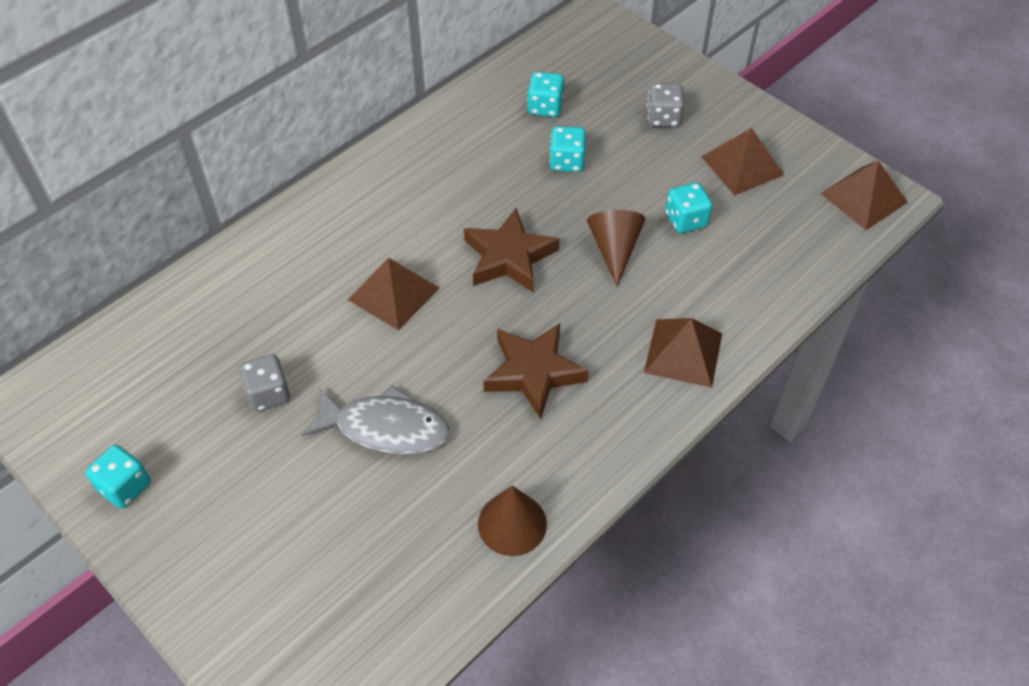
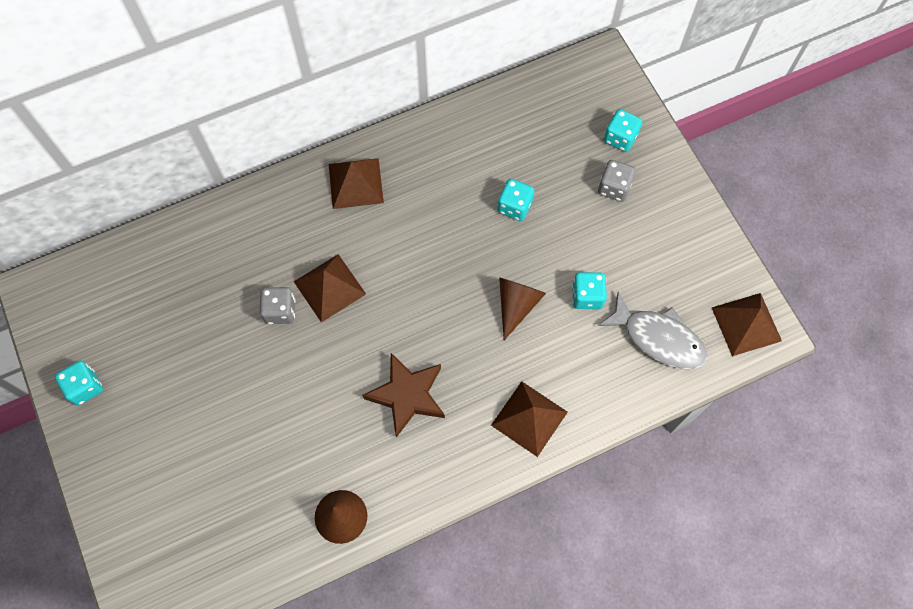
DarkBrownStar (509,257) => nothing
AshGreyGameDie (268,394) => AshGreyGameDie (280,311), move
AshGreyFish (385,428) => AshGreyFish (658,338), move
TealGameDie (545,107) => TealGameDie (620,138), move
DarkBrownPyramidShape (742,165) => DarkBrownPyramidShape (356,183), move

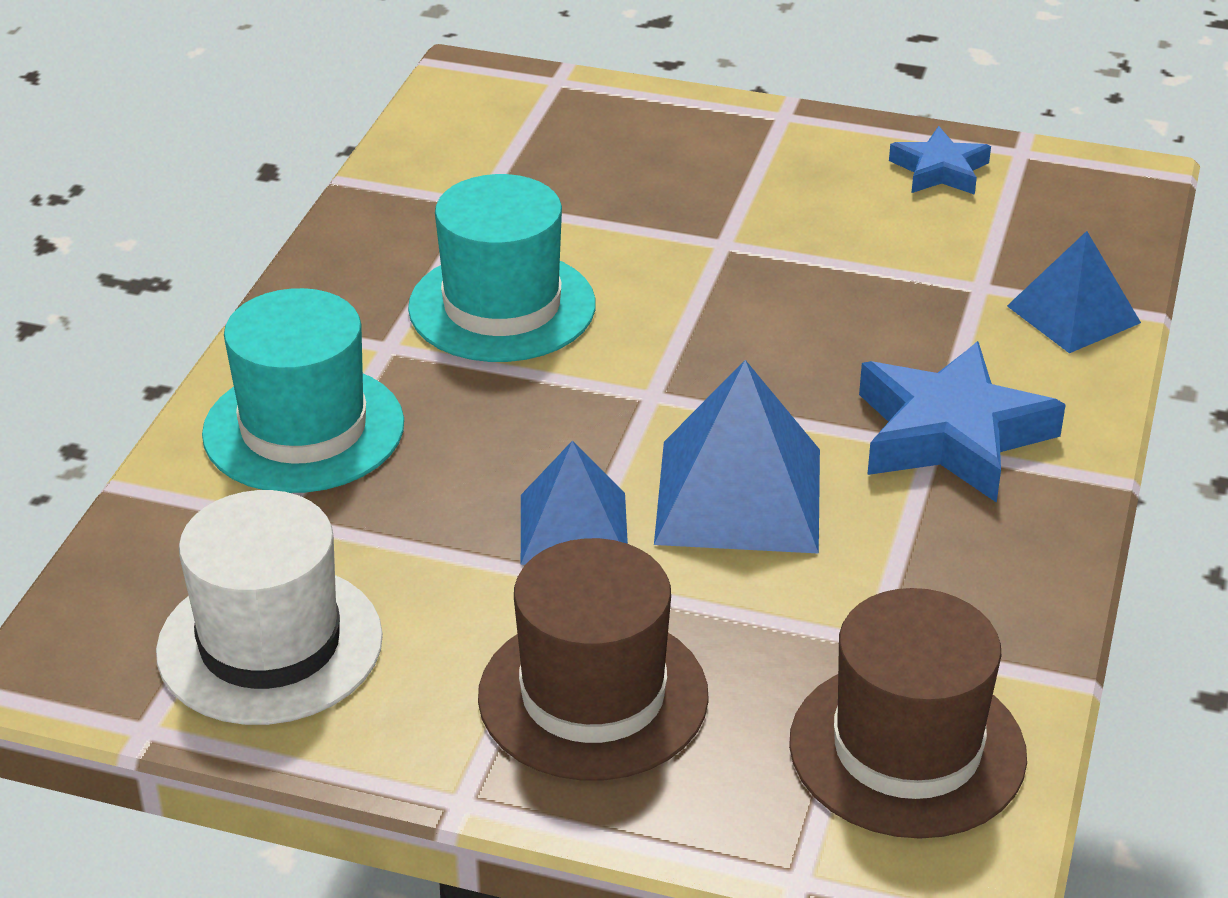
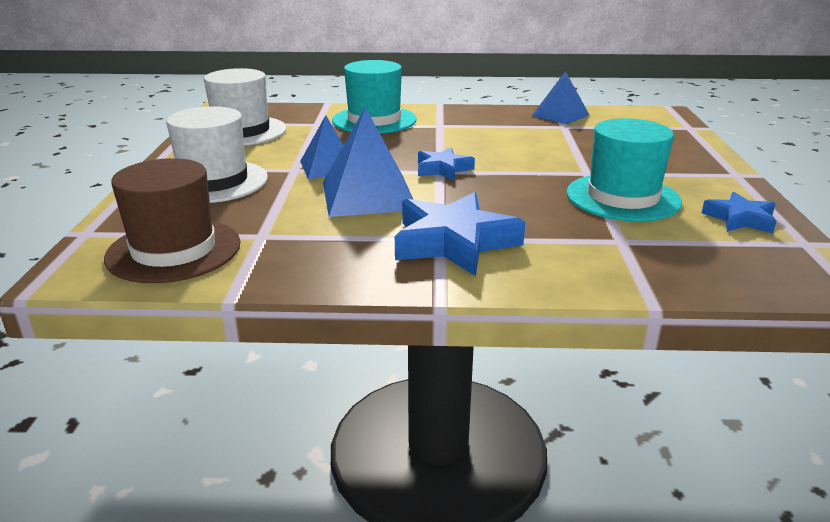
nothing => RoyalBlueStar (443,169)
TealTallHat (502,306) => TealTallHat (622,197), move
RoyalBluePyramidShape (1073,314) => RoyalBluePyramidShape (560,115), move
DarkBrownTallHat (593,696) => PureWhiteTallHat (214,182)

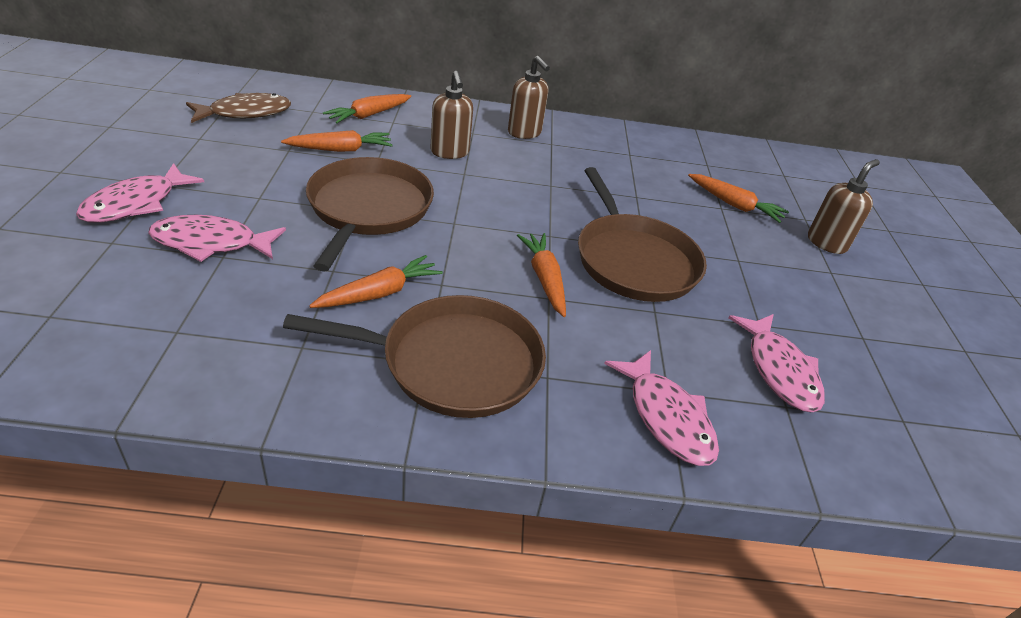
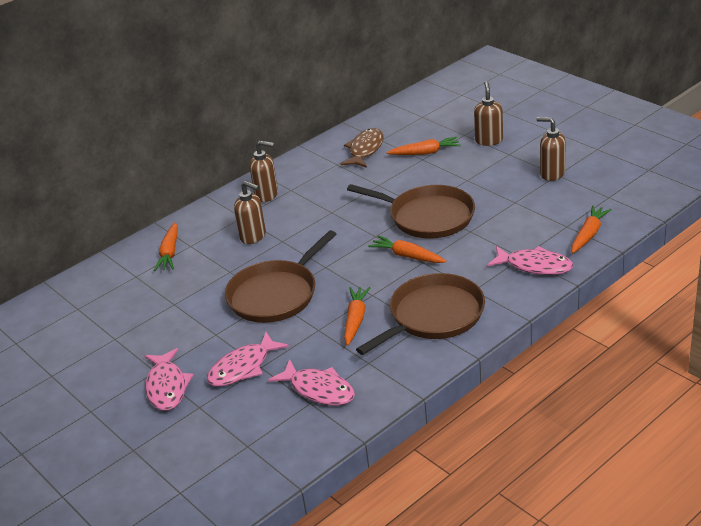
nothing => DarkBrownPumpBottle (552,174)
DarkBrownFish (245,113) => DarkBrownFish (365,150), move
BrightOrangeRootVegetable (340,149) => BrightOrangeRootVegetable (588,234), move
PinkFish (779,370) => PinkFish (318,390), move
DarkBrownSkillet (368,209) => DarkBrownSkillet (276,294), 105 degrees counterclockwise

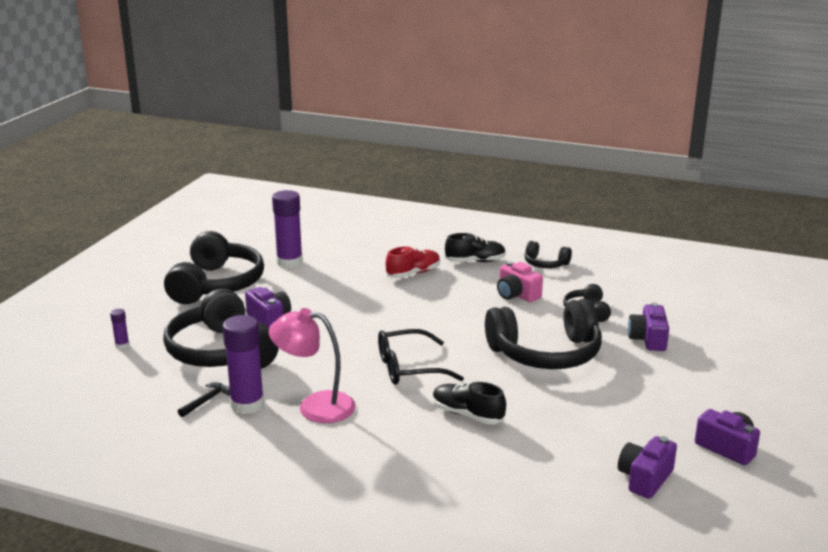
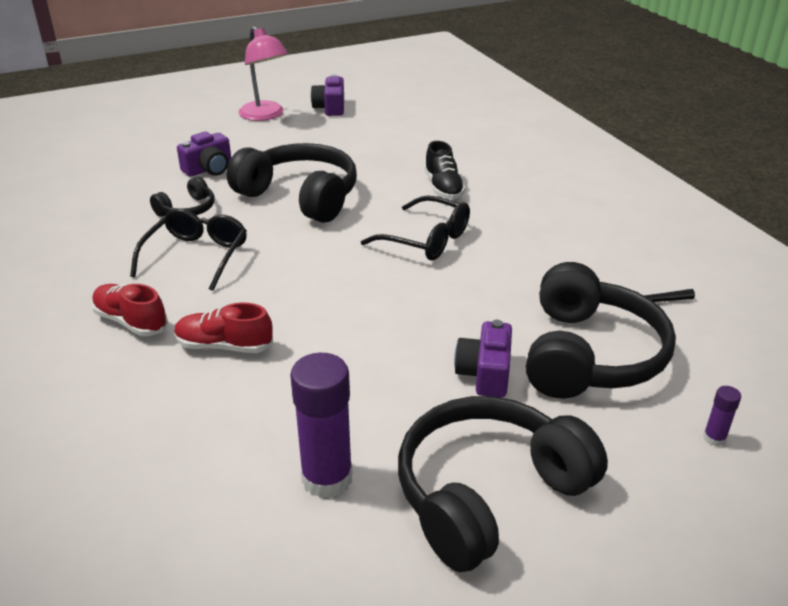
RoyalPurpleGlueStick (247,405) => nothing
BlackOverEarHeadphones (545,264) => nothing
RoyalPurpleCamera (645,478) => nothing
PinkLamp (315,406) => PinkLamp (265,115), move
PinkCamera (517,295) => BlackGlasses (196,256)
BlackShoe (475,261) => CrimsonShoe (131,321)

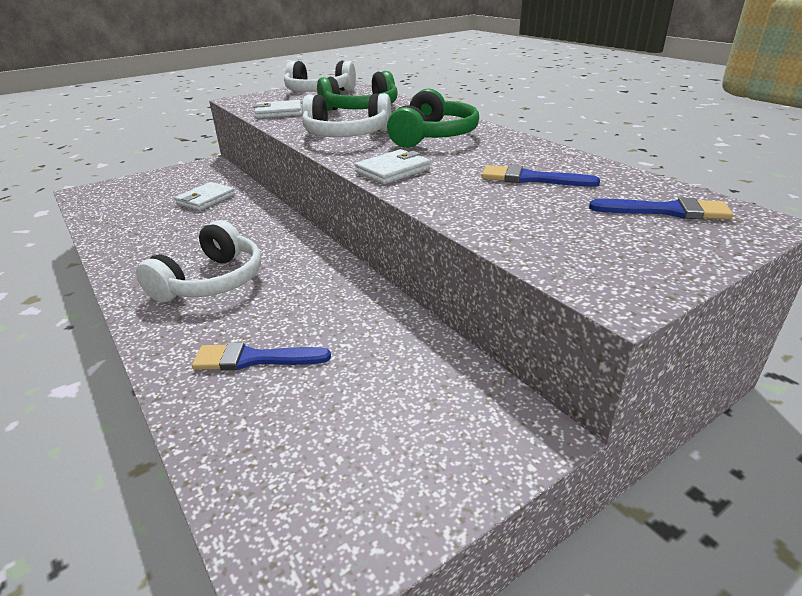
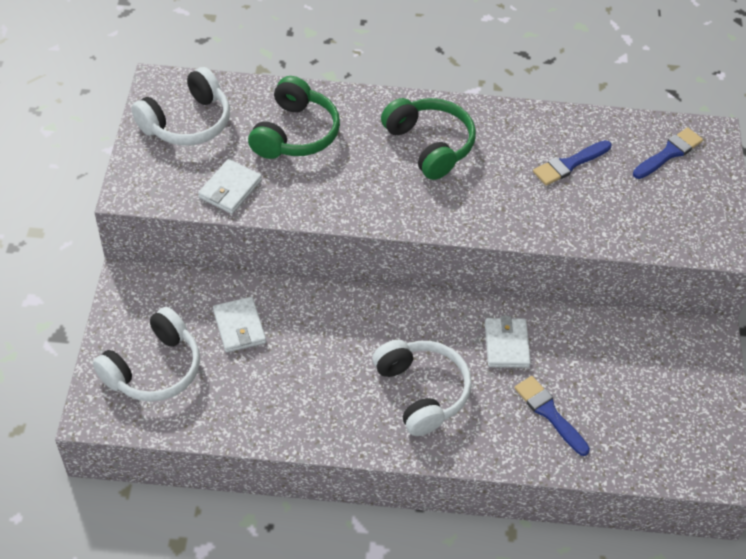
PureWhiteOverEarHeadphones (346,135) => PureWhiteOverEarHeadphones (154,368), move
PureWhiteCardWallet (393,171) => PureWhiteCardWallet (506,345), move
RoyalBluePaintbrush (254,359) => RoyalBluePaintbrush (549,413), 105 degrees clockwise

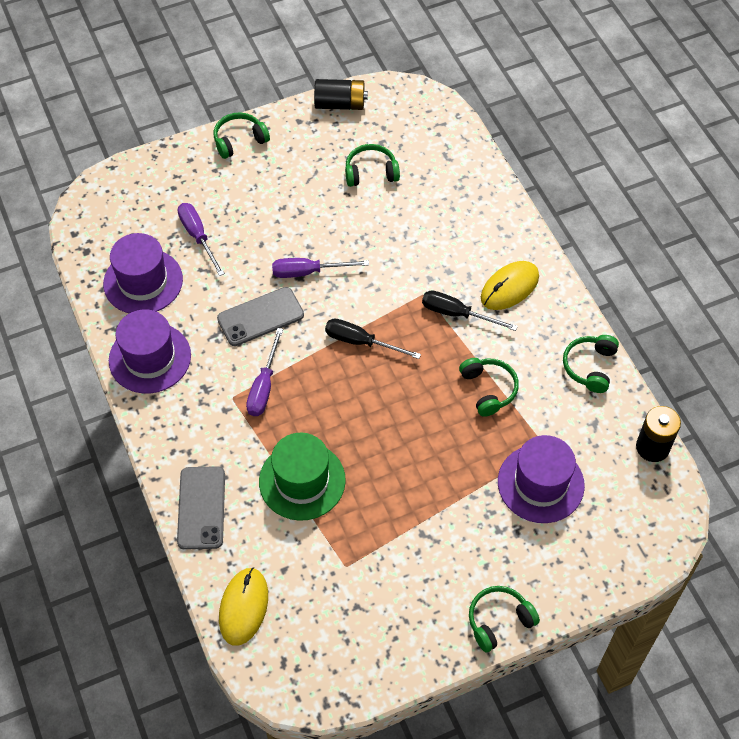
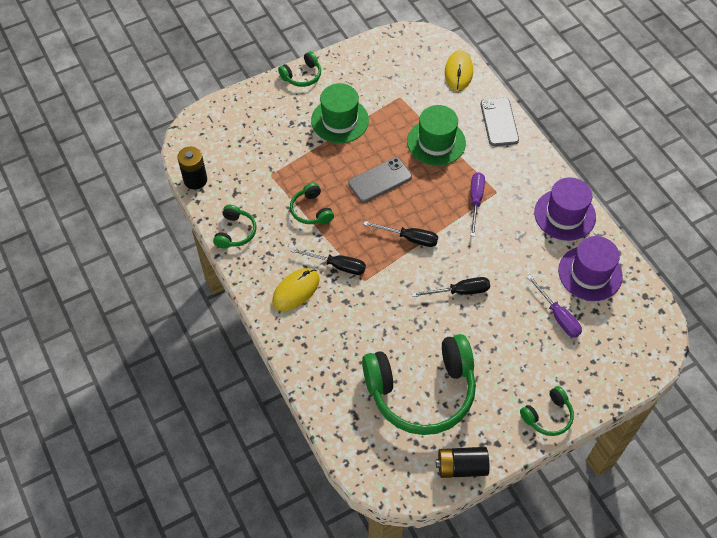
RoyalPurpleTallHat (540,483) => nothing
nothing => LeafGreenTallHat (340,120)
AshGreyMobilePhone (260,317) => AshGreyMobilePhone (380,180), move
RoyalPurpleScrewdriver (308,272) => BlackScrewdriver (460,291)
LeafGreenOverEarHeadphones (371,172) => LeafGreenOverEarHeadphones (421,391), x2.24

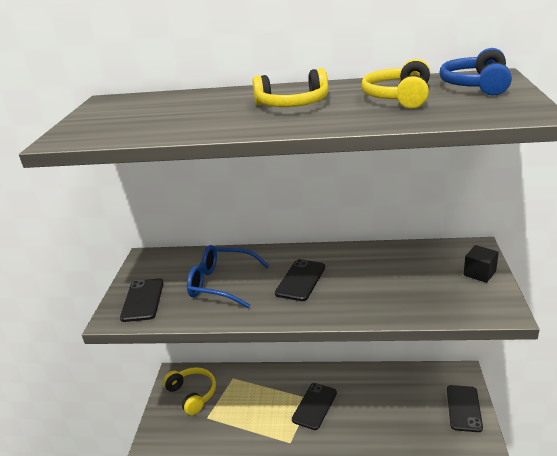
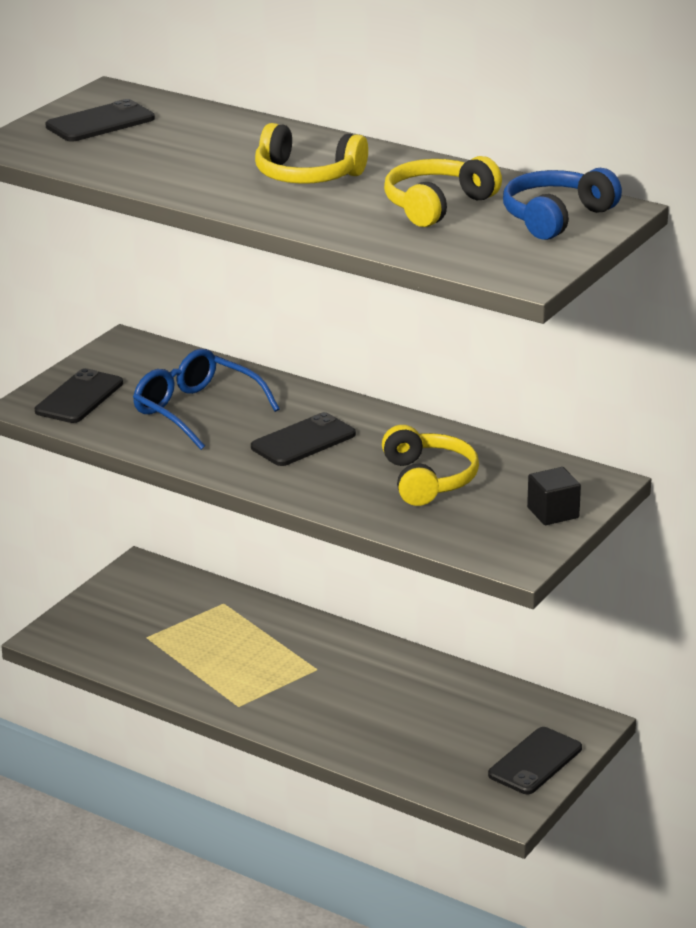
BrightYellowOverEarHeadphones (192,394) => BrightYellowOverEarHeadphones (428,480), move
BlackMobilePhone (314,406) => BlackMobilePhone (100,123), move

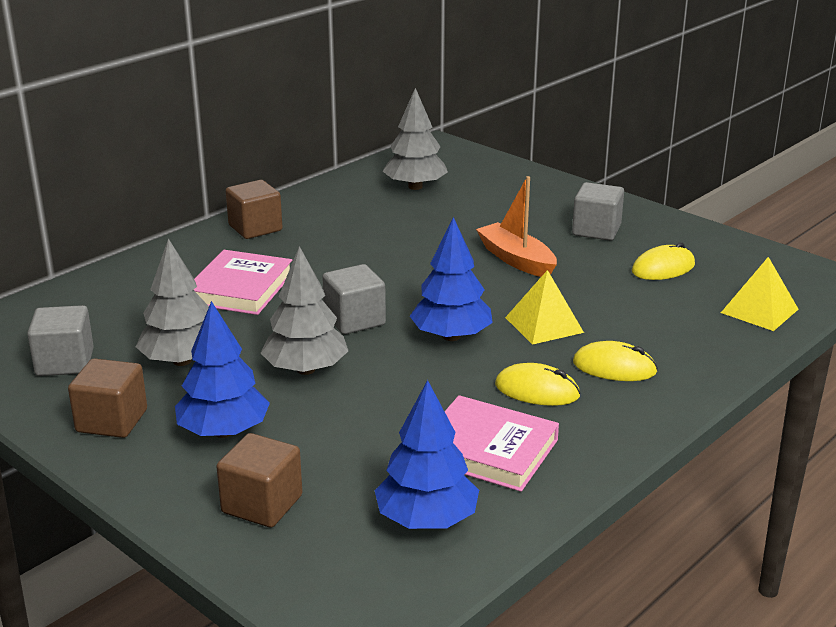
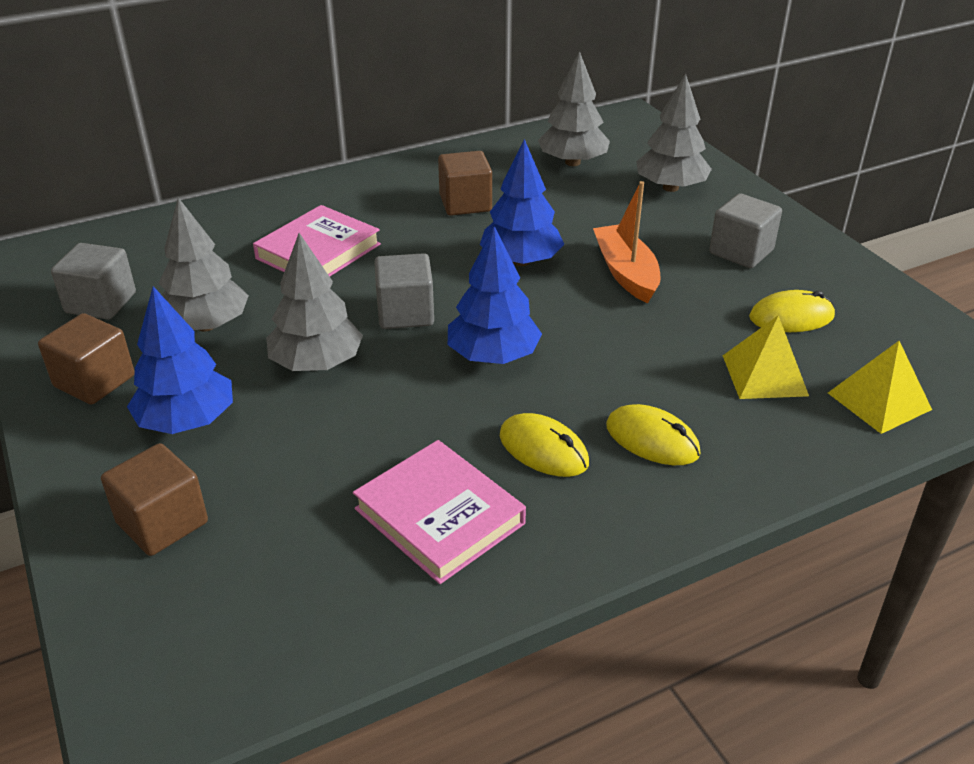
nothing => AshGreyToyTree (670,187)
DarkBrownBlock (255,228) => DarkBrownBlock (465,203), move
RoyalBlueToyTree (426,520) => RoyalBlueToyTree (521,261), move
BrightYellowPyramidShape (544,325) => BrightYellowPyramidShape (765,375), move

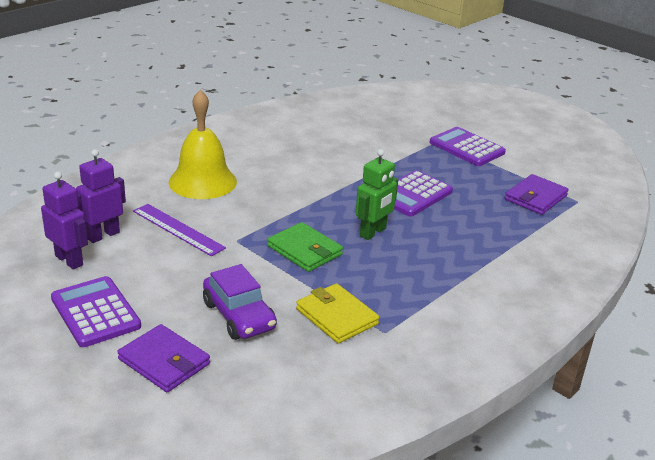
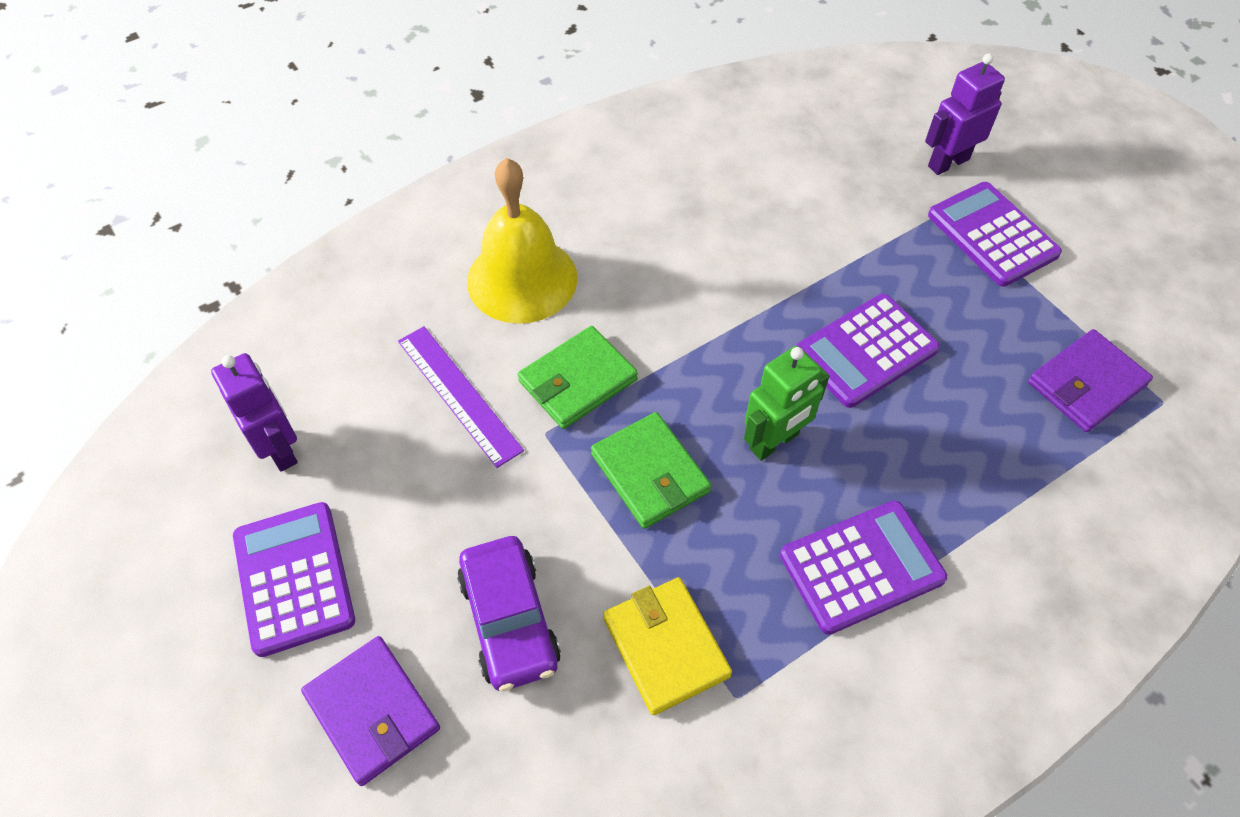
nothing => LeafGreenCardWallet (578,380)
nothing => RoyalPurpleCalculator (861,567)
RoyalPurpleRobotFigure (103,235) => RoyalPurpleRobotFigure (948,162), move

